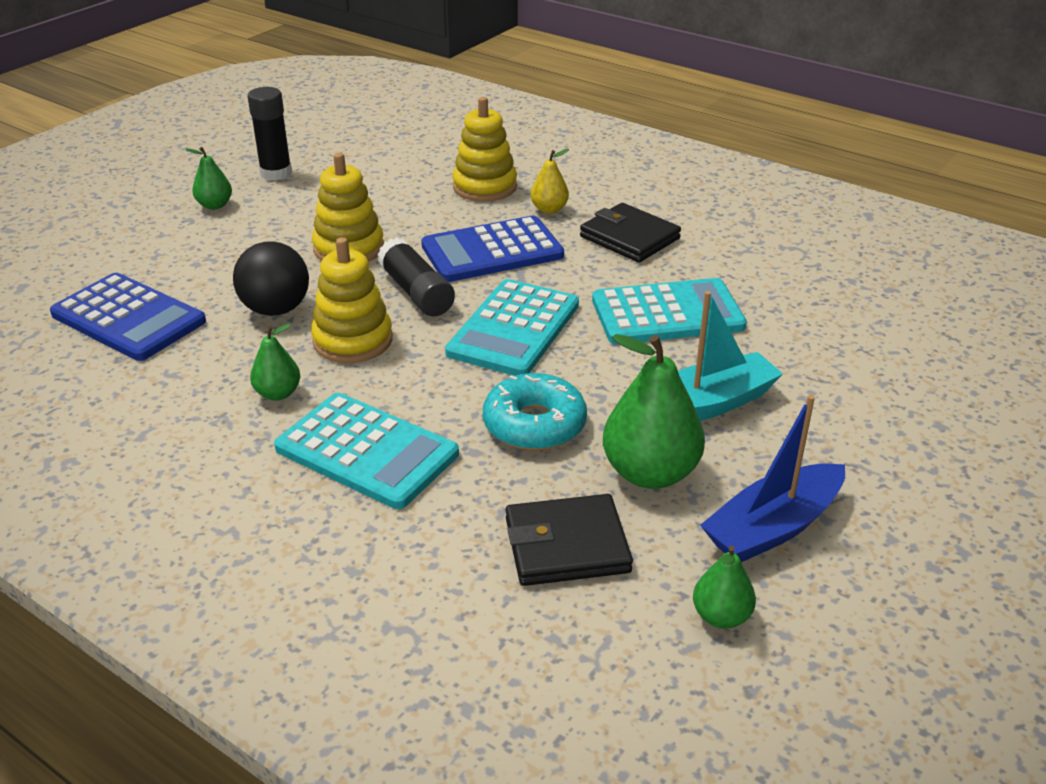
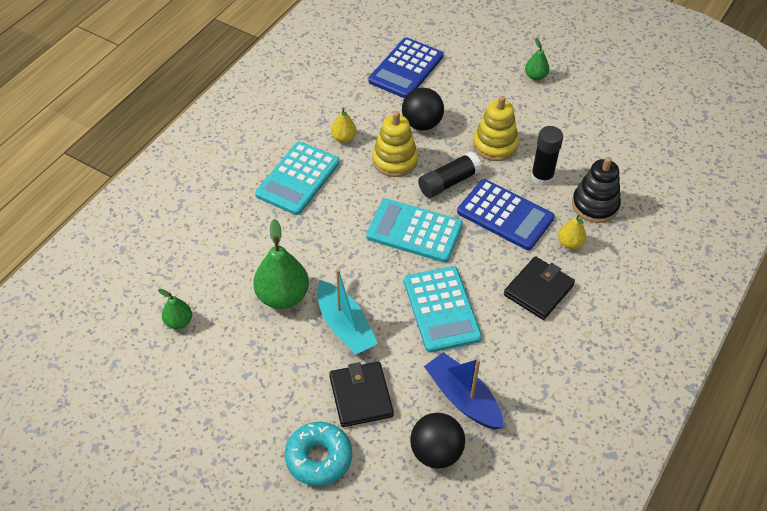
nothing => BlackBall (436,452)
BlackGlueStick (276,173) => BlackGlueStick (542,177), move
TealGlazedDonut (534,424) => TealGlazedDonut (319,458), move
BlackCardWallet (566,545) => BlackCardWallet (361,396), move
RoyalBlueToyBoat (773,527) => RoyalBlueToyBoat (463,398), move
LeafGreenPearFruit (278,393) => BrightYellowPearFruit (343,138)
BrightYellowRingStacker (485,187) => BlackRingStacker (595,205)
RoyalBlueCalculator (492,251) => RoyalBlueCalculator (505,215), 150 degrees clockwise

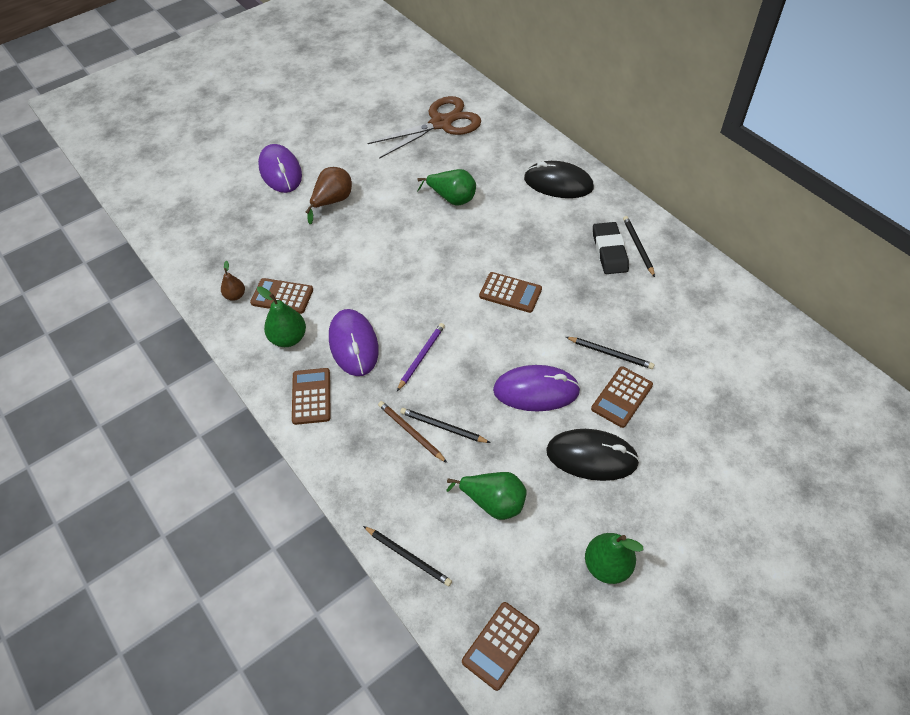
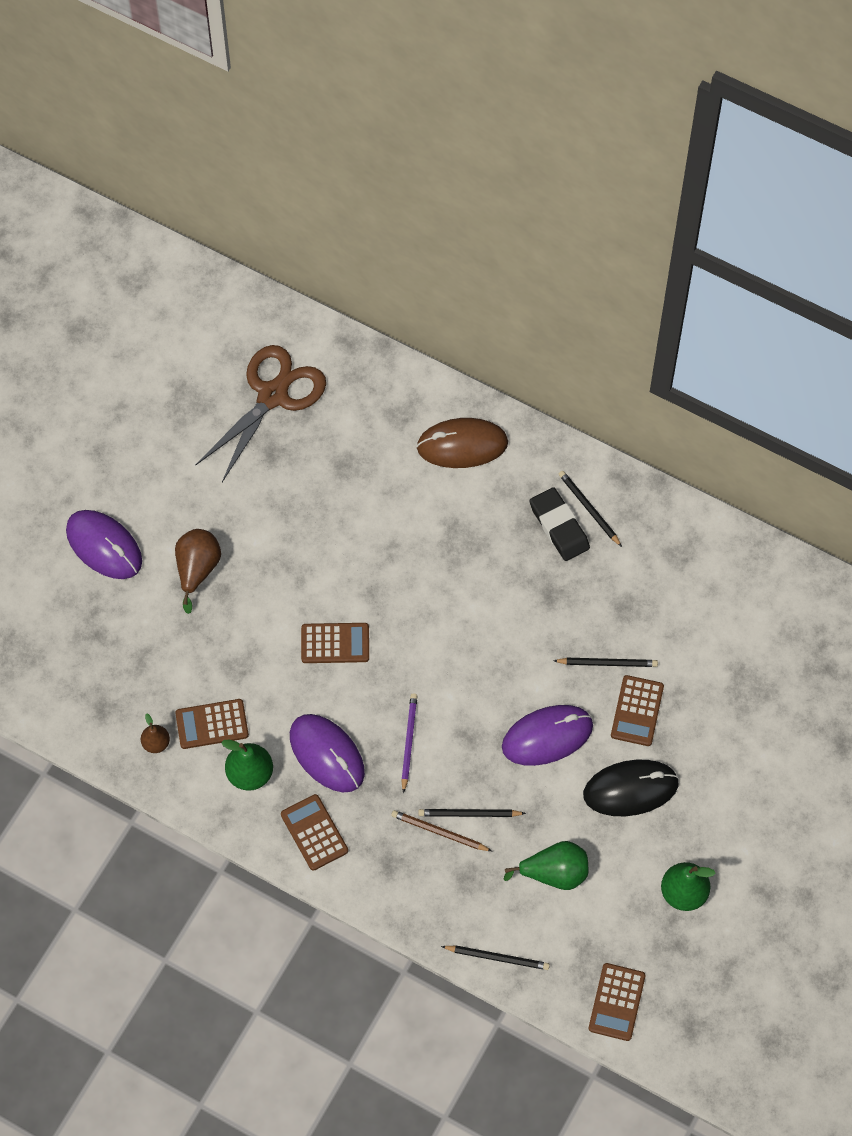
LeafGreenPearFruit (452,198) => nothing
DarkBrownCalculator (510,293) => DarkBrownCalculator (335,643), move
BlackPcMouse (558,183) => DarkBrownPcMouse (462,445)

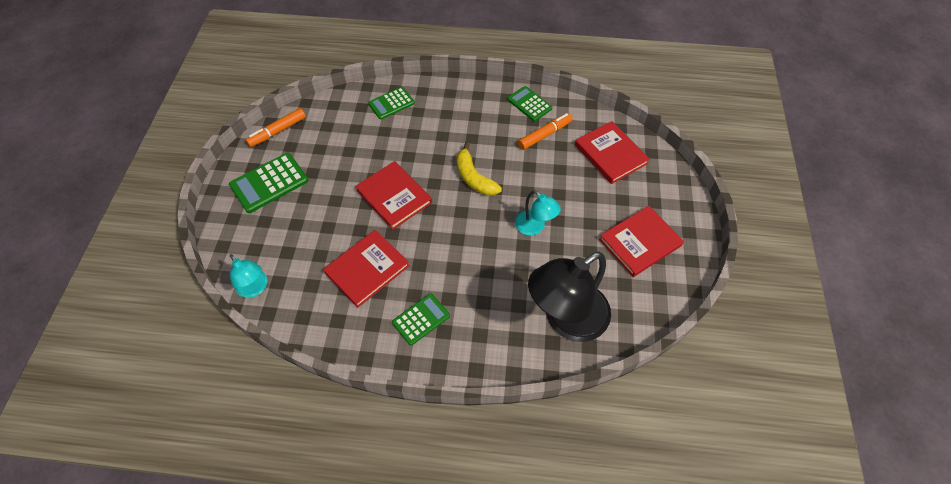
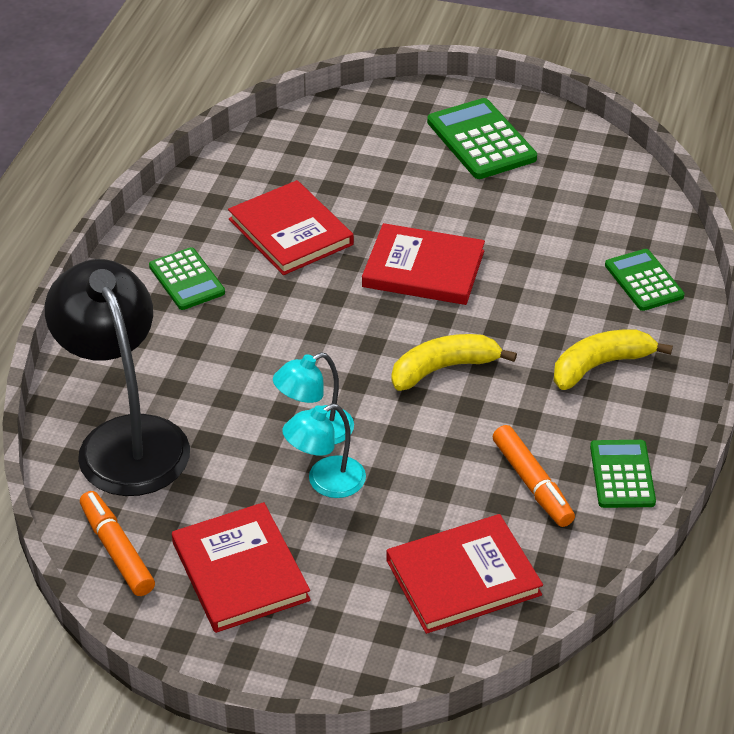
nothing => BrightYellowToyBanana (600,365)
TealLamp (255,288) => TealLamp (326,482), move
BrightOrangeMarker (278,131) => BrightOrangeMarker (117,551), move
CrimsonHardcover (394,196) => CrimsonHardcover (423,269), 45 degrees clockwise
LeafGreenCalculator (529,104) => LeafGreenCalculator (622,474), 60 degrees counterclockwise

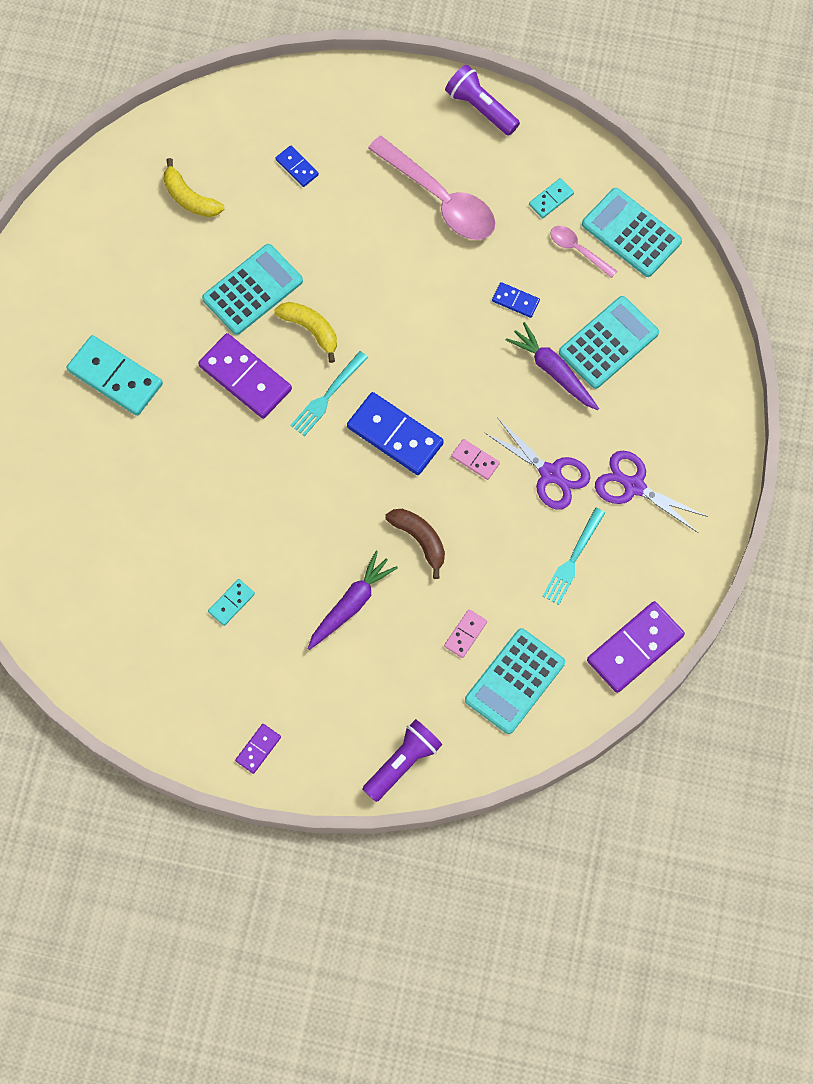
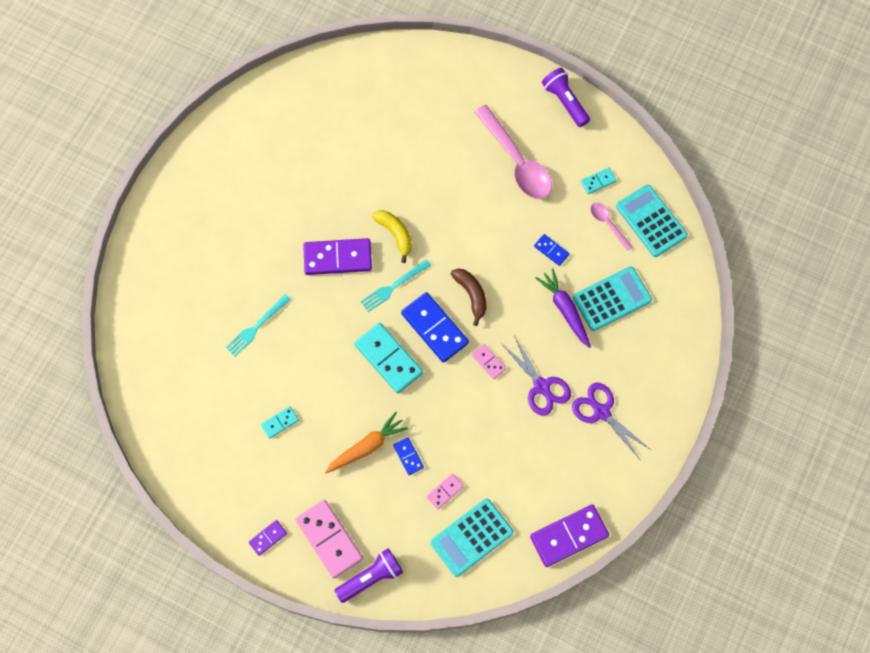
BrightYellowToyBanana (190,198) => nothing
TealCalculator (252,290) => nothing
nothing => PinkDominoPiece (329,539)
TealDominoPiece (115,377) => TealDominoPiece (388,359), move
RoyalBlueDominoPiece (297,167) => RoyalBlueDominoPiece (408,456), move
DarkBrownToyBanana (420,539) => DarkBrownToyBanana (471,295), move
TealTableFork (573,559) => TealTableFork (256,327), move
RoyalPurpleRootVegetable (351,604) => BrightOrangeRootVegetable (367,446)
RoyalPurpleDominoPiece (245,378) => RoyalPurpleDominoPiece (337,258), 60 degrees counterclockwise

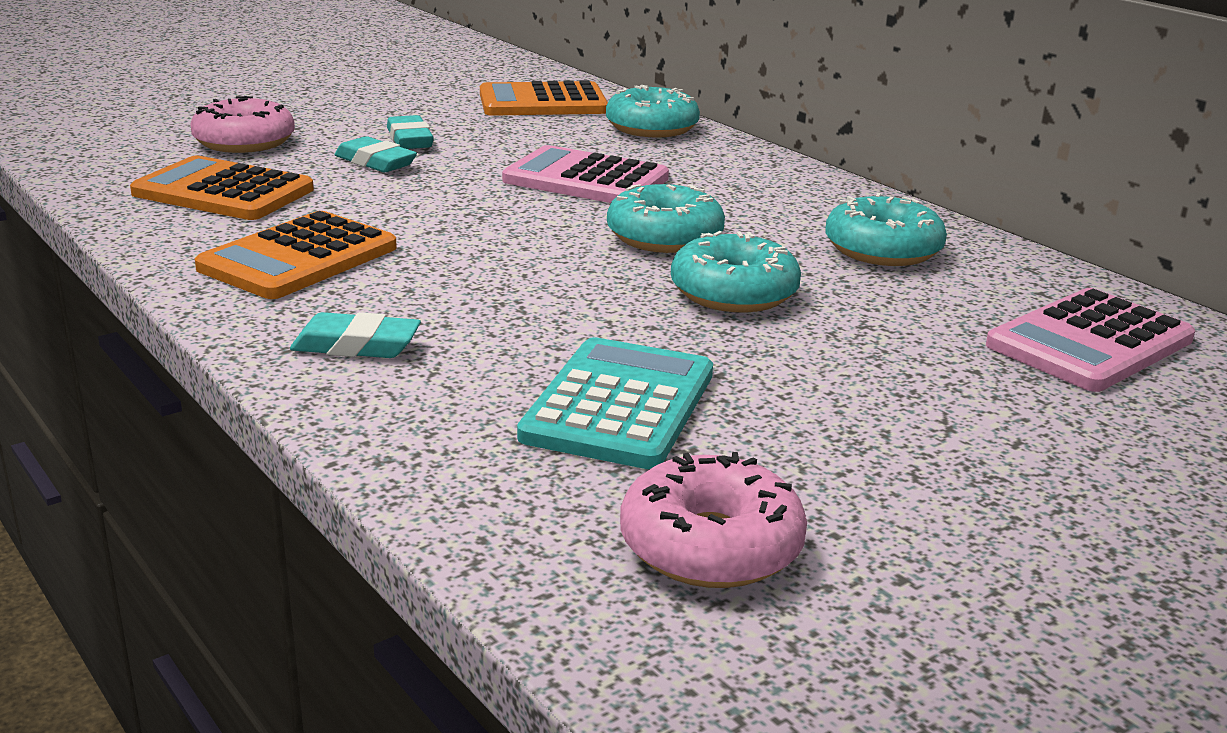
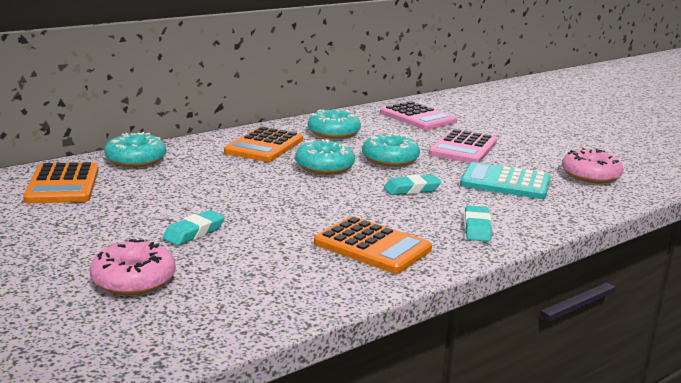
BrightOrangeCalculator (223,192) => BrightOrangeCalculator (264,146), move
TealPencilEraser (409,140) => TealPencilEraser (412,189), move
PinkCalculator (586,179) => PinkCalculator (463,148), move

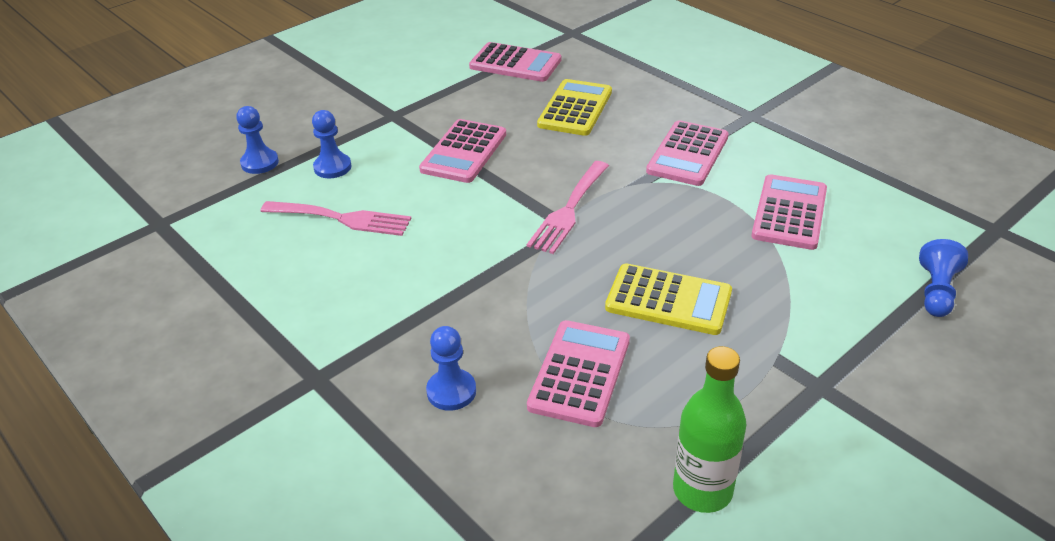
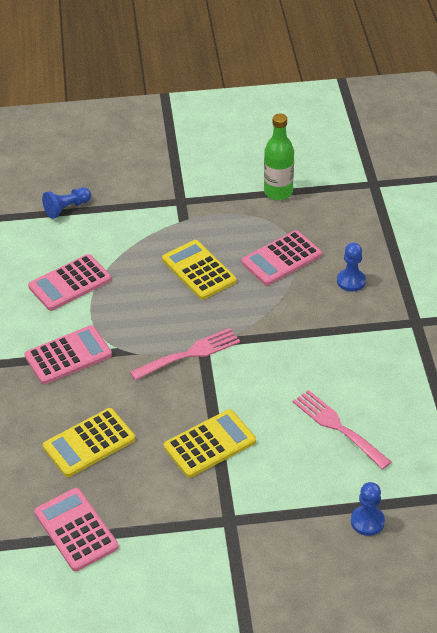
RoyalBluePawn (332,167) => nothing
PinkCalculator (464,152) => BrightYellowCalculator (210,444)

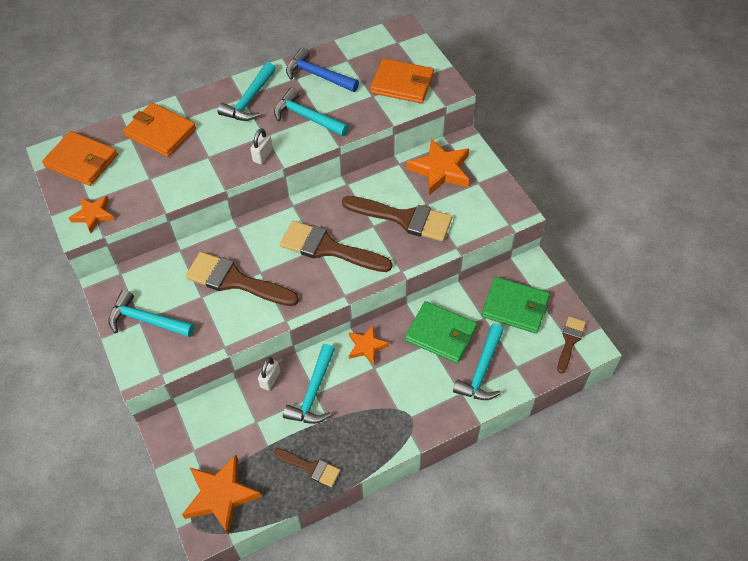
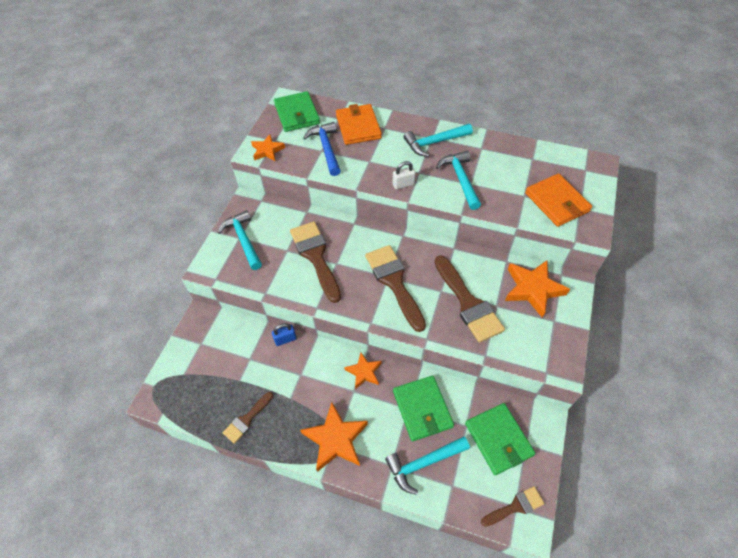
TealClawHammer (313,393) => nothing
BrightOrangeStar (221,495) => BrightOrangeStar (336,439), move
RoyalBlueClawHammer (317,75) => RoyalBlueClawHammer (326,148), move
BrightOrangeCardWallet (81,161) => LeafGreenCardWallet (297,114)
PureWhiteSmallLock (270,379) => RoyalBlueSmallLock (285,339)
DarkBrownPaintbrush (310,467) => DarkBrownPaintbrush (247,419), 60 degrees clockwise

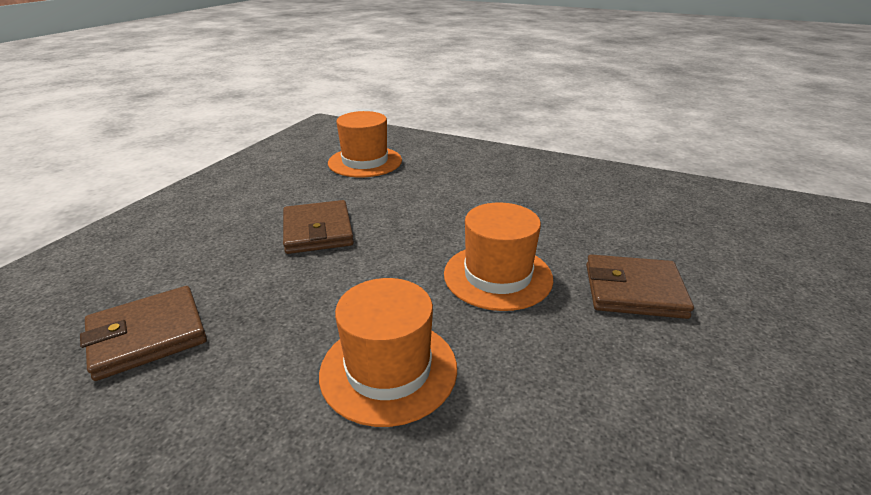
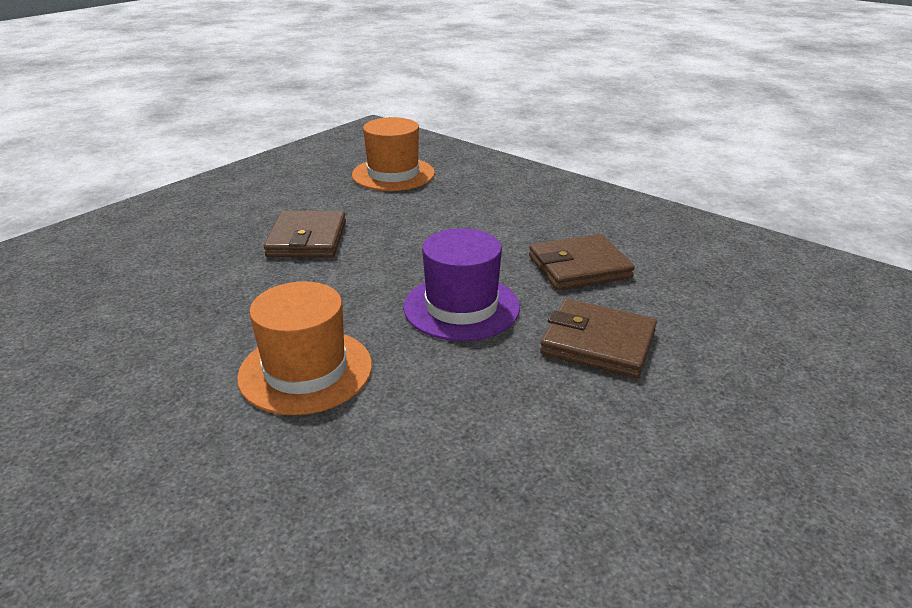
DarkBrownCardWallet (147,335) => DarkBrownCardWallet (579,267), move
BrightOrangeTallHat (497,276) => RoyalPurpleTallHat (461,307)

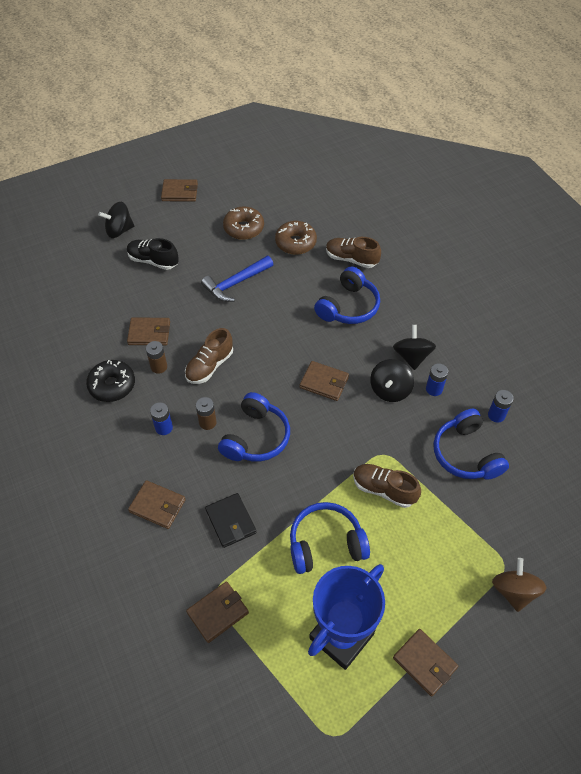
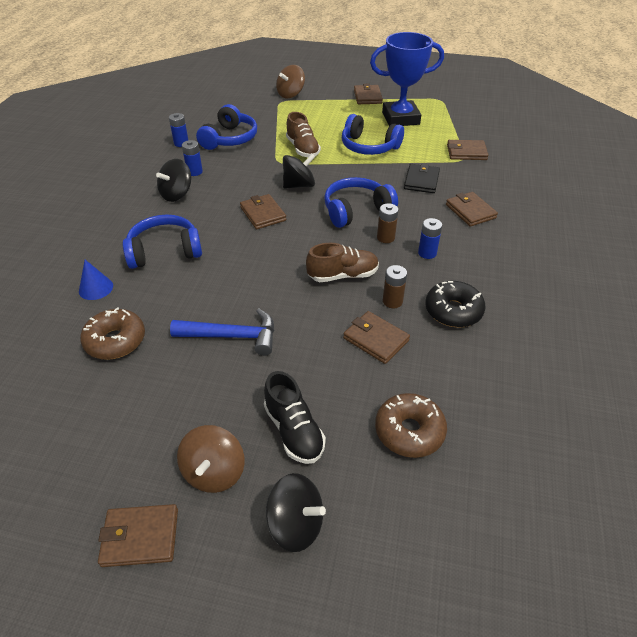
nothing => DarkBrownWhirligig (214,472)
DarkBrownGlazedDonut (244,228) => DarkBrownGlazedDonut (409,431), move
BlackWhirligig (390,390) => BlackWhirligig (299,185), move
DarkBrownShoe (351,259) => RoyalBlueCone (96,288)
DarkBrownCardWallet (180,192) => DarkBrownCardWallet (140,537), 45 degrees counterclockwise

